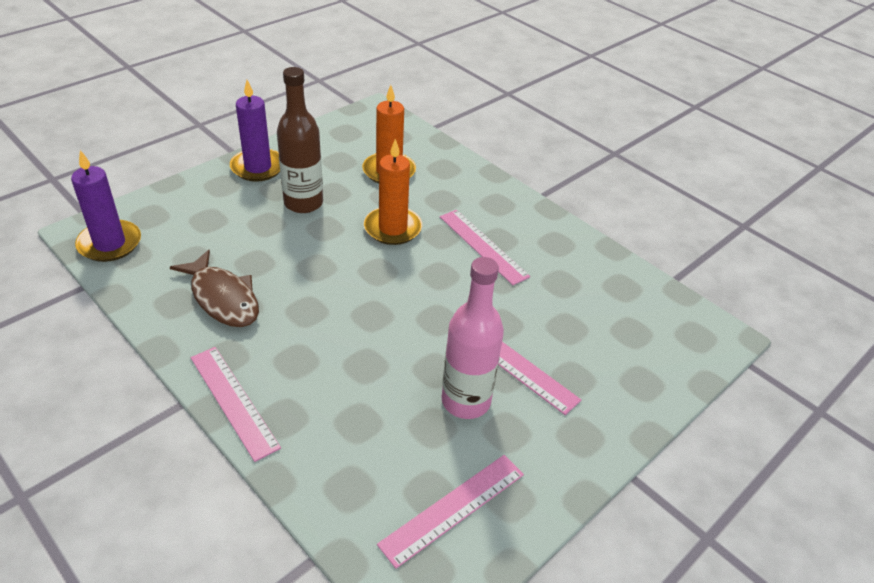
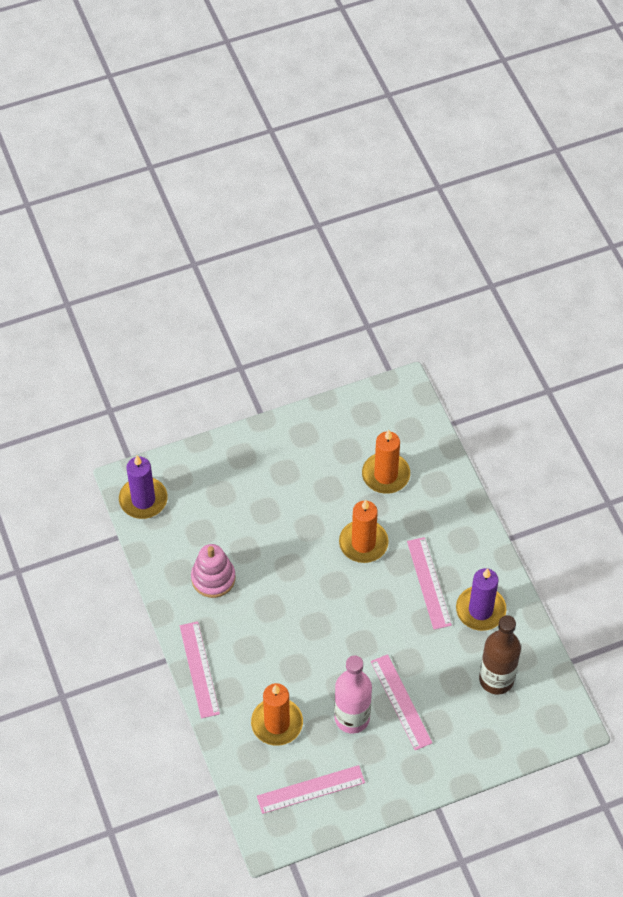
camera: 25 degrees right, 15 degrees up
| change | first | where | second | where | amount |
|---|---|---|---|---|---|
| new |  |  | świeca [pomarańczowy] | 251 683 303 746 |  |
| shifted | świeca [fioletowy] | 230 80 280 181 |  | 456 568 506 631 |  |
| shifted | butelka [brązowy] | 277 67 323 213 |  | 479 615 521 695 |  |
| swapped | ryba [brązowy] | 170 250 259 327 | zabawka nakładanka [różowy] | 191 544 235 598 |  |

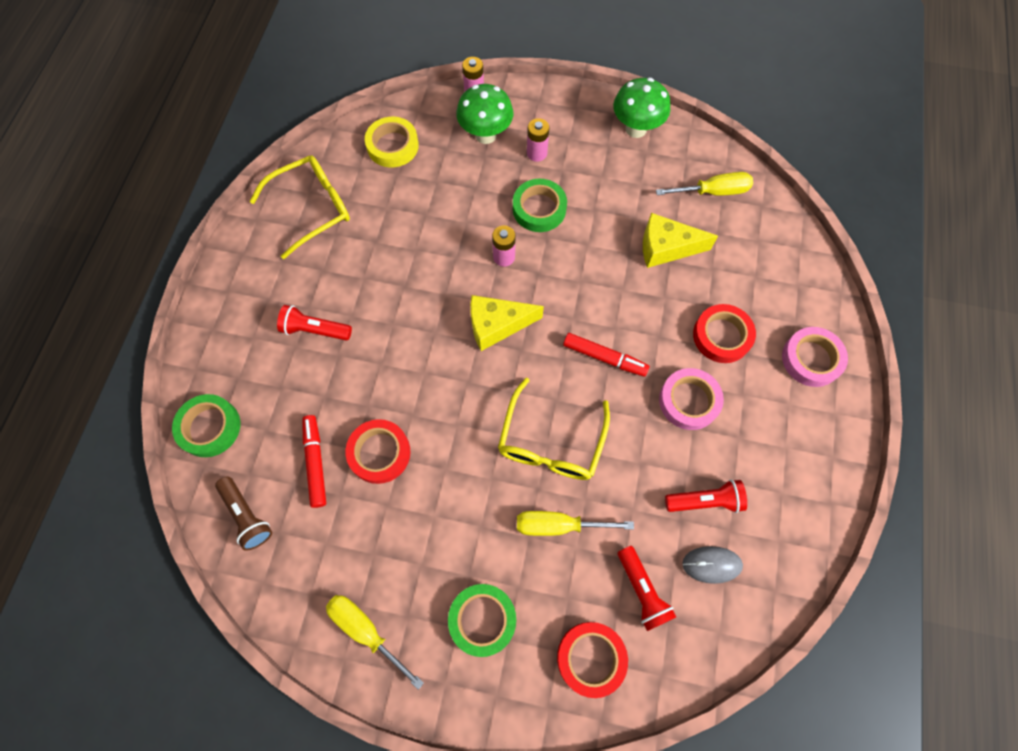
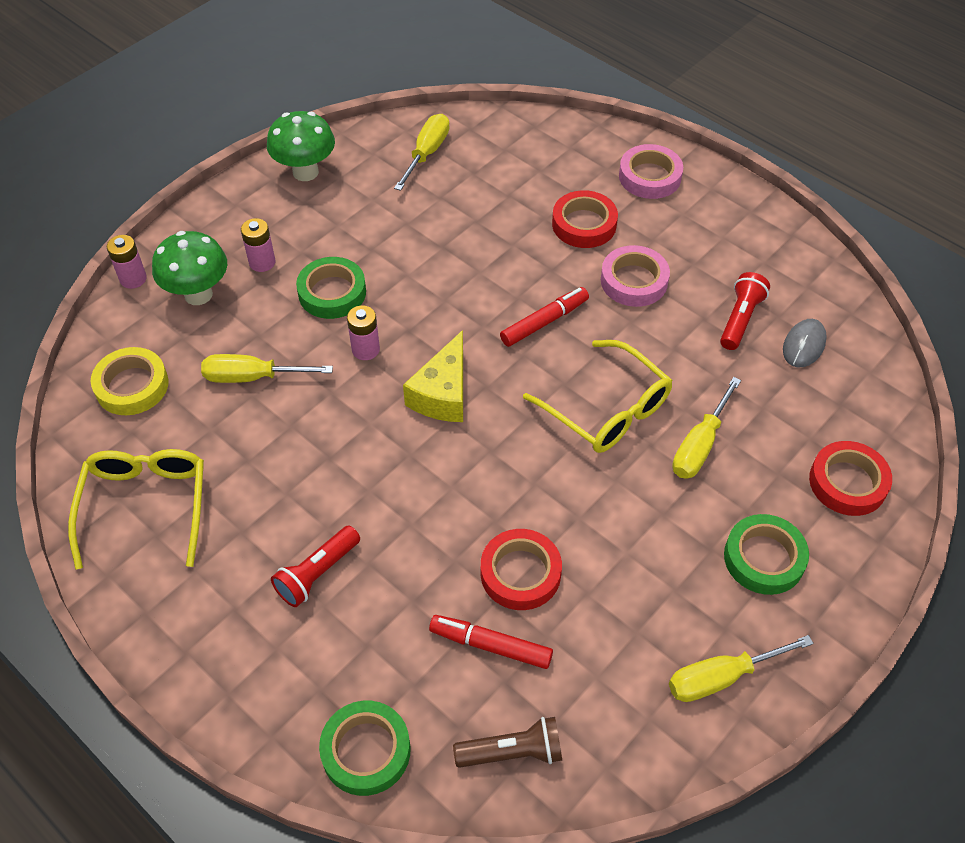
camera: 60 degrees left, 15 degrees down
| change | first | where | second | where | amount |
|---|---|---|---|---|---|
| gone | latarka [czerwony] | 618 546 676 631 |  |  |  |
| gone | ser [żółty] | 643 213 718 268 |  |  |  |
| new |  |  | śrubokręt [żółty] | 201 354 333 383 |  |

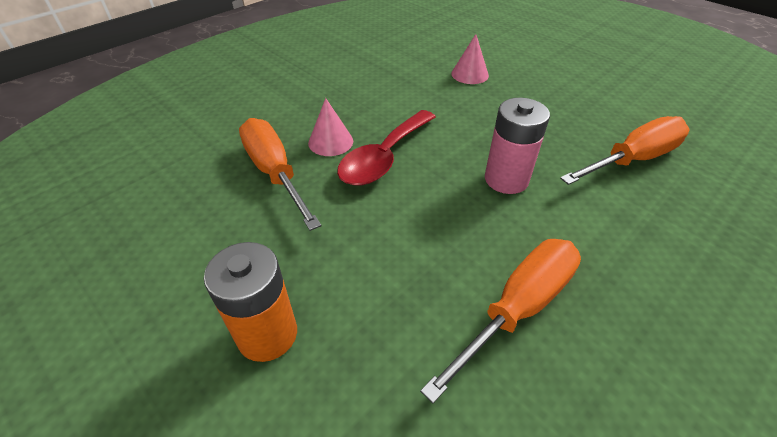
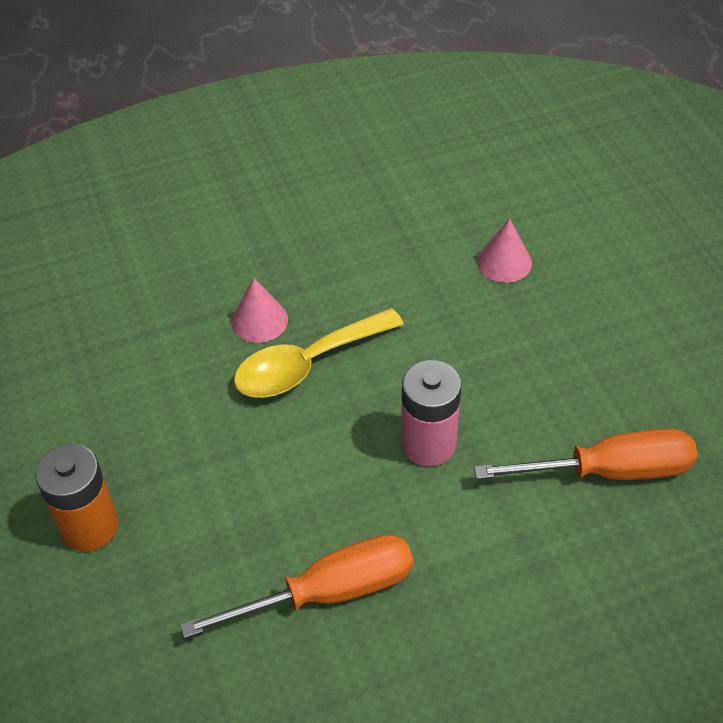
camera: 25 degrees right, 5 degrees up
| change | first | where | second | where | amount |
|---|---|---|---|---|---|
| gone | śrubokręt [pomarańczowy] | 239 118 321 231 |  |  |  |
| repainted | łyżka [czerwony] | 337 110 436 186 | łyżka [żółty] | 234 308 404 398 |  |

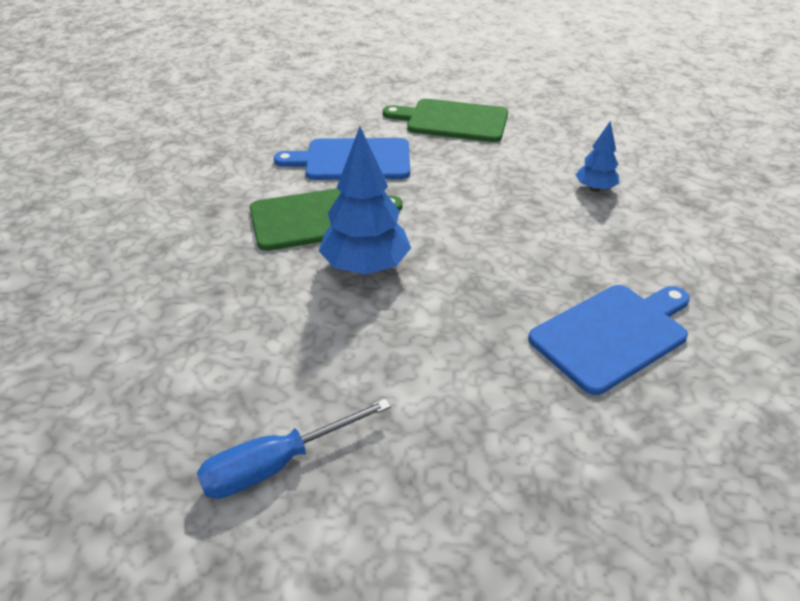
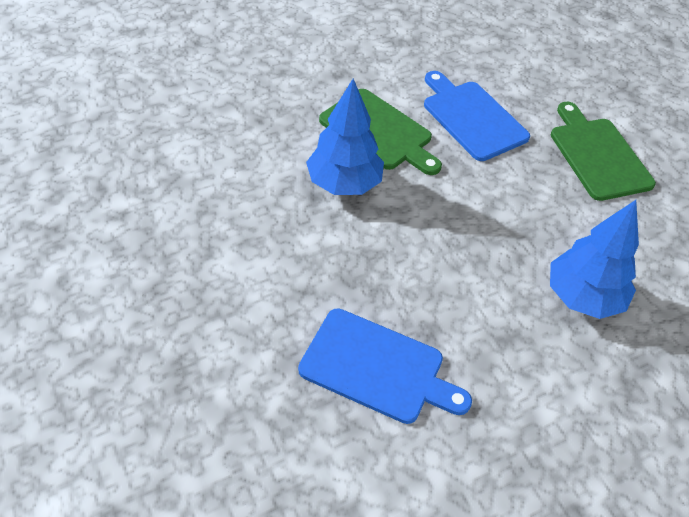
camera: 55 degrees right, 10 degrees up
| change | first | where | second | where | amount |
|---|---|---|---|---|---|
| gone | śrubokręt [niebieski] | 197 399 391 499 |  |  |  |
| scaled | drzewko [niebieski] | 576 121 619 192 |  | 550 200 639 319 | x1.81 |

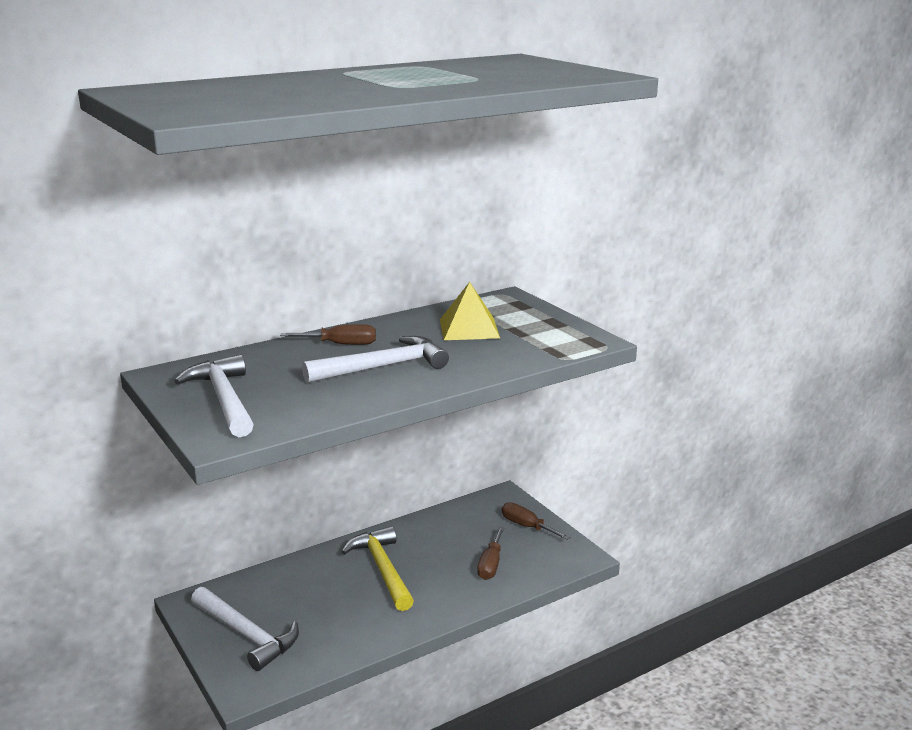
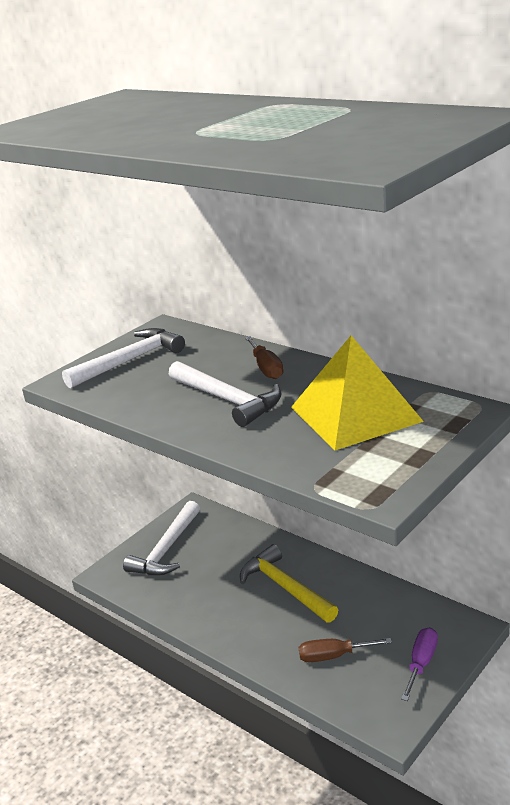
camera: 75 degrees right, 5 degrees up
| change | first | where | second | where | amount |
|---|---|---|---|---|---|
| repainted | śrubokręt [brązowy] | 502 502 570 540 | śrubokręt [fioletowy] | 401 627 438 701 |  |
| rotated | młotek [żółty] | 342 526 414 611 |  | 240 544 338 623 | 90 degrees counterclockwise |
| scaled | piramida [żółty] | 440 282 500 340 |  | 291 335 424 450 | x1.55 |

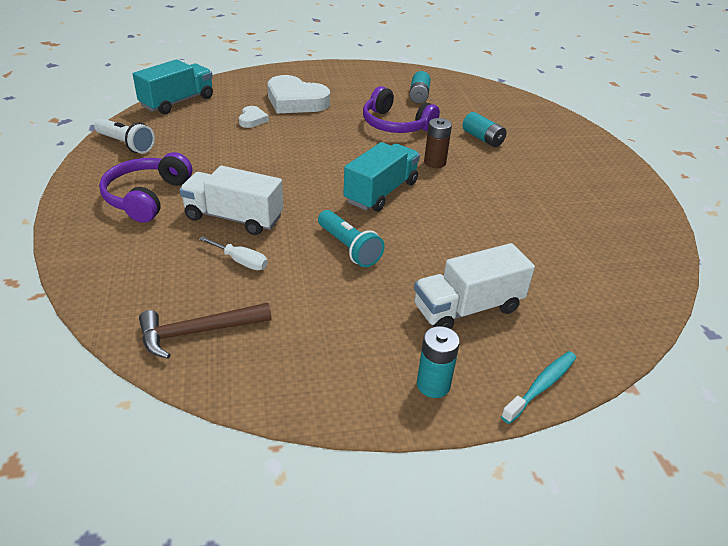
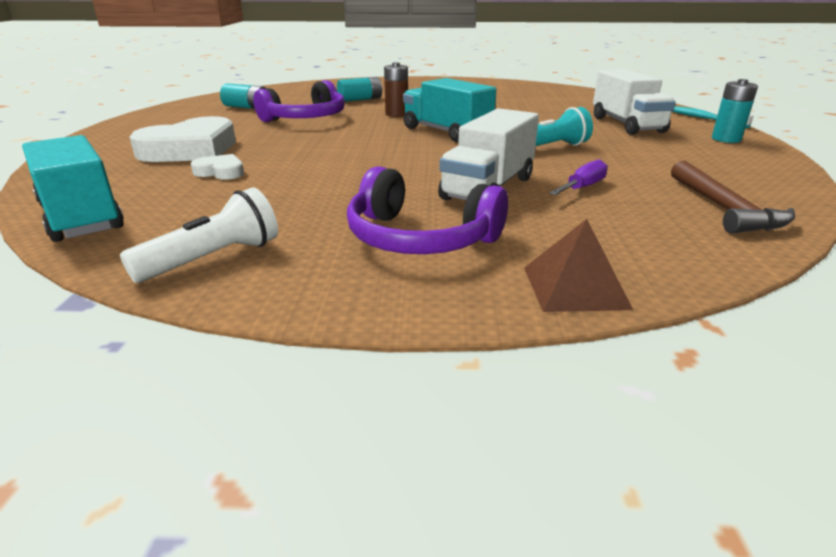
camera: 75 degrees left, 10 degrees down
| change | first | where | second | where | amount |
|---|---|---|---|---|---|
| new |  |  | piramida [brązowy] | 524 219 633 312 |  |
| repainted | śrubokręt [biały] | 199 236 268 270 | śrubokręt [fioletowy] | 549 159 608 195 |  |

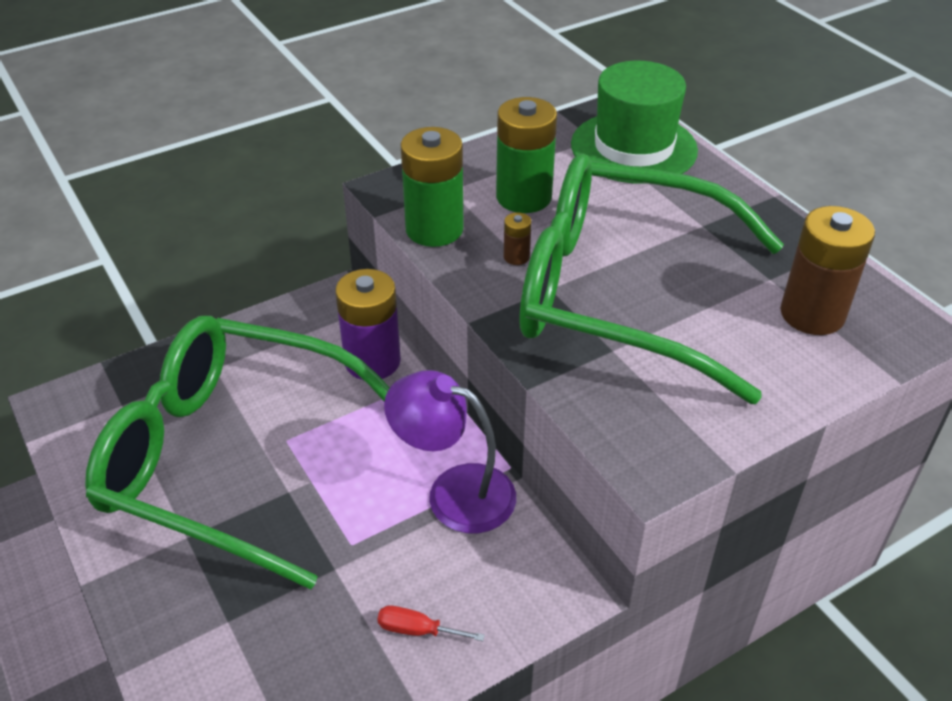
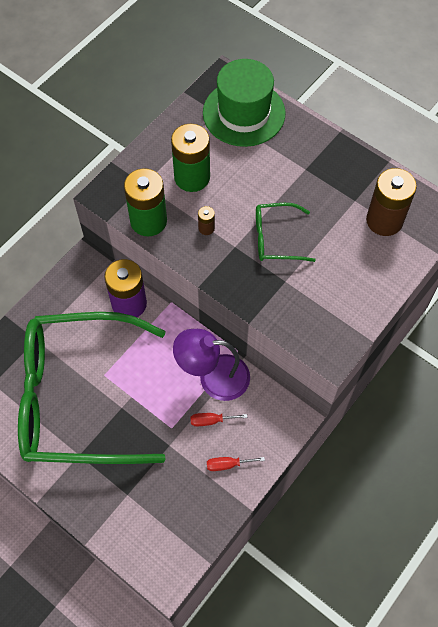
camera: 20 degrees left, 20 degrees up
| change | first | where | second | where | amount |
|---|---|---|---|---|---|
| new |  |  | śrubokręt [czerwony] | 191 413 247 426 |  |
| scaled | okulary [zielony] | 519 153 784 404 |  | 256 203 316 262 | x0.41 |

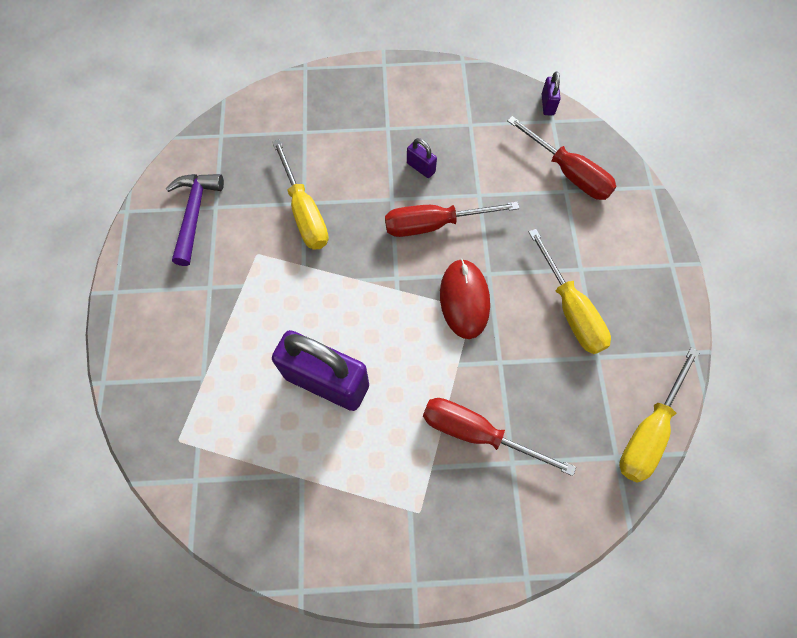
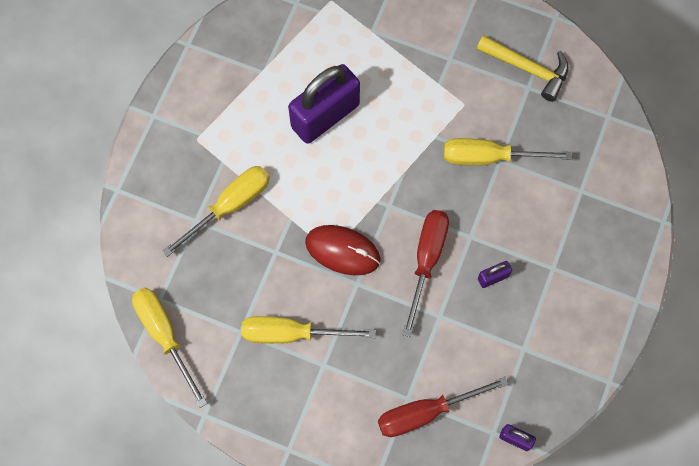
camera: 115 degrees right, 5 degrees up
| change | first | where | second | where | amount |
|---|---|---|---|---|---|
| repainted | młotek [fioletowy] | 166 174 224 266 | młotek [żółty] | 477 35 568 102 |  |
| repainted | śrubokręt [czerwony] | 423 398 576 476 | śrubokręt [żółty] | 162 166 270 257 |  |

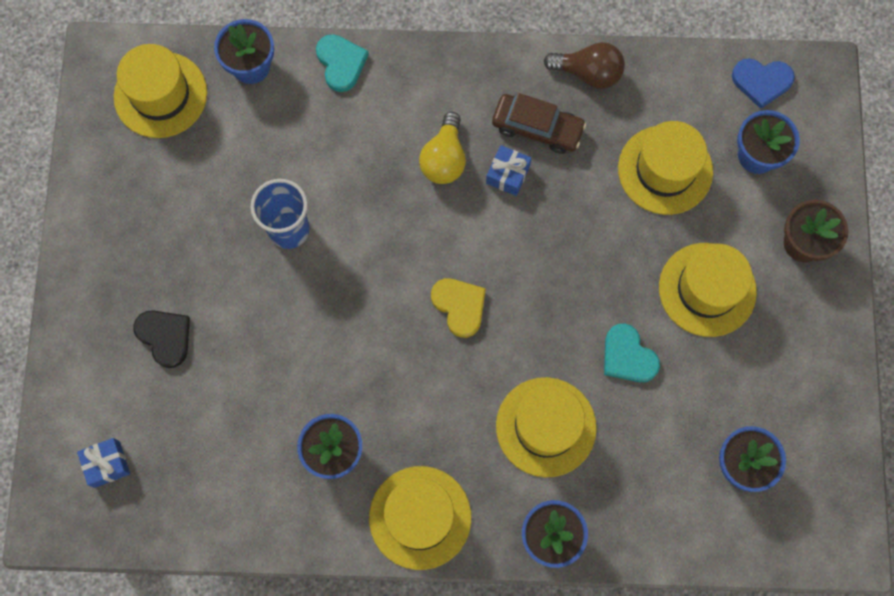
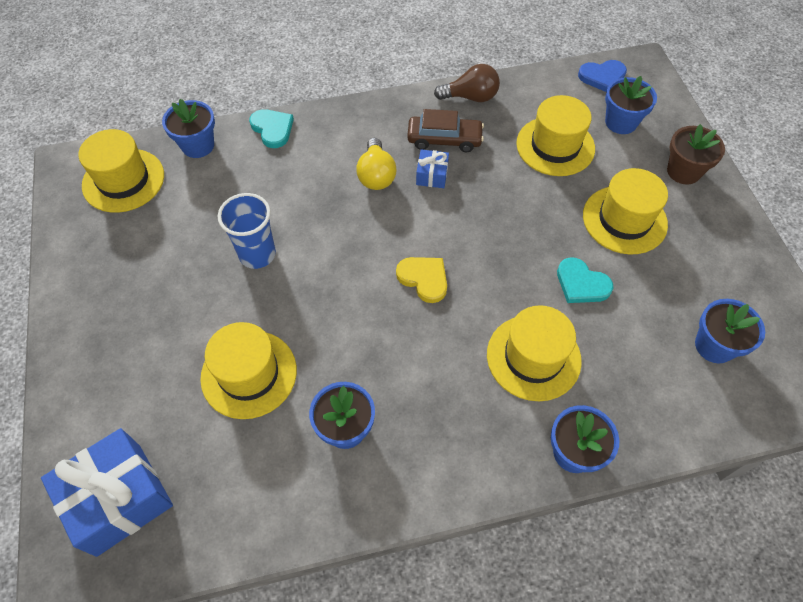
camera: 15 degrees left, 15 degrees down
| change | first | where | second | where | amount |
|---|---|---|---|---|---|
| gone | serce [czarny] | 133 310 190 368 |  |  |  |
| shifted | kapelusz [żółty] | 369 466 471 570 |  | 200 322 297 419 |  |
| scaled | prezent [niebieski] | 77 438 130 488 |  | 41 428 173 557 | x2.11 |

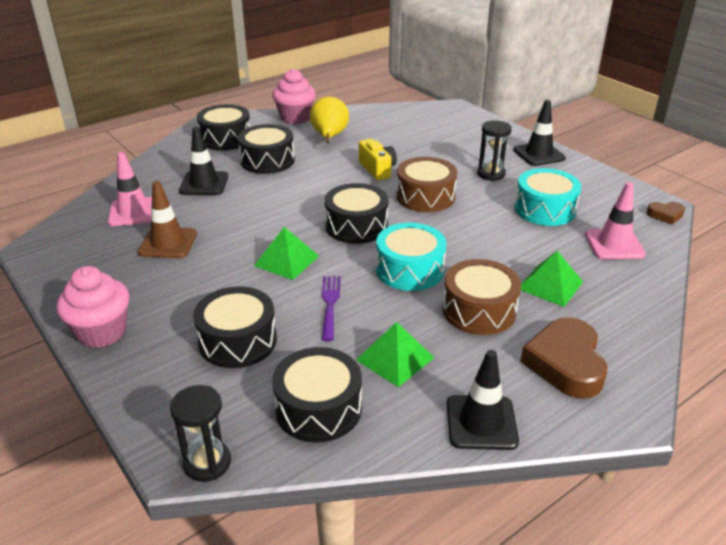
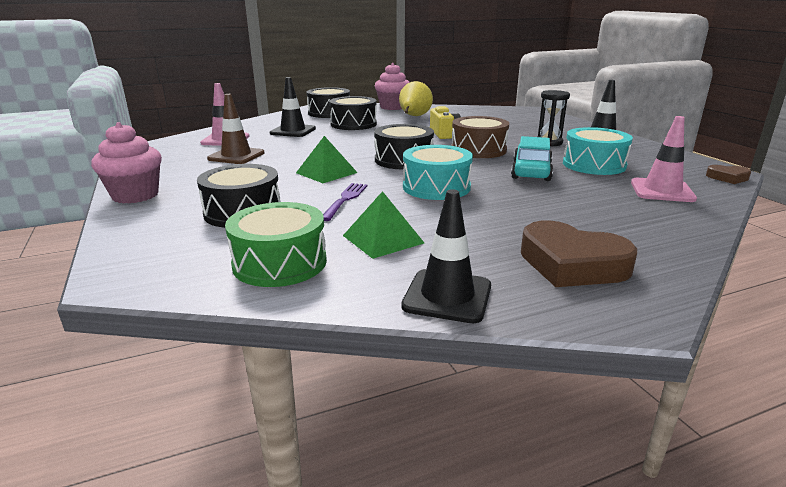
camera: 15 degrees right, 10 degrees down
| change | first | where | second | where | amount |
|---|---|---|---|---|---|
| gone | klepsydra [czarny] | 170 385 231 482 |  |  |  |
| gone | bęben [brązowy] | 442 259 521 335 |  |  |  |
| gone | piramida [zielony] | 521 251 583 307 |  |  |  |
| new |  |  | samochód [turkusowy] | 511 136 553 181 |  |
| repainted | bęben [czarny] | 272 347 362 443 | bęben [zielony] | 225 202 327 287 |  |
| rotated | serce [brązowy] | 521 317 607 399 |  | 521 220 637 287 | 75 degrees counterclockwise |

